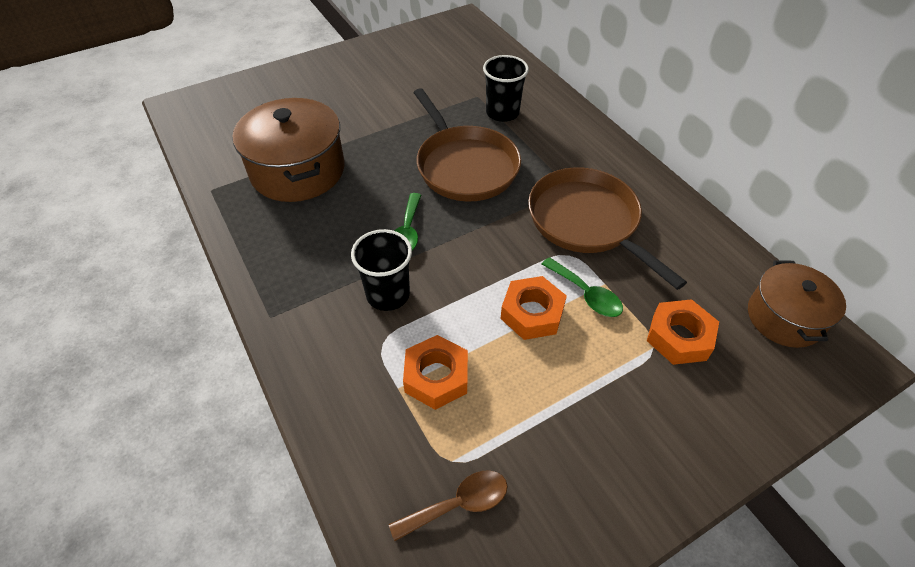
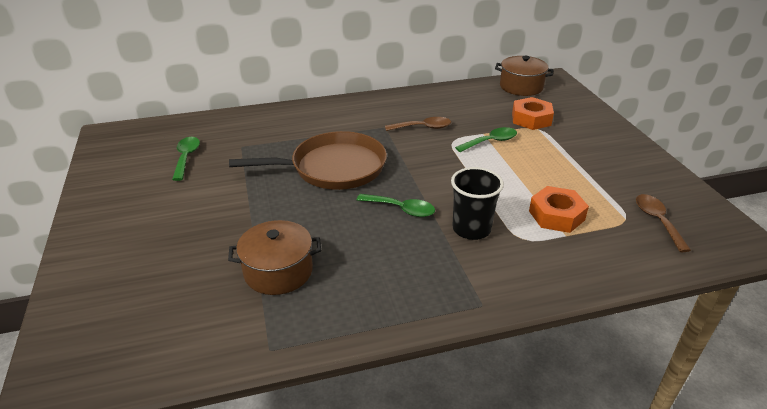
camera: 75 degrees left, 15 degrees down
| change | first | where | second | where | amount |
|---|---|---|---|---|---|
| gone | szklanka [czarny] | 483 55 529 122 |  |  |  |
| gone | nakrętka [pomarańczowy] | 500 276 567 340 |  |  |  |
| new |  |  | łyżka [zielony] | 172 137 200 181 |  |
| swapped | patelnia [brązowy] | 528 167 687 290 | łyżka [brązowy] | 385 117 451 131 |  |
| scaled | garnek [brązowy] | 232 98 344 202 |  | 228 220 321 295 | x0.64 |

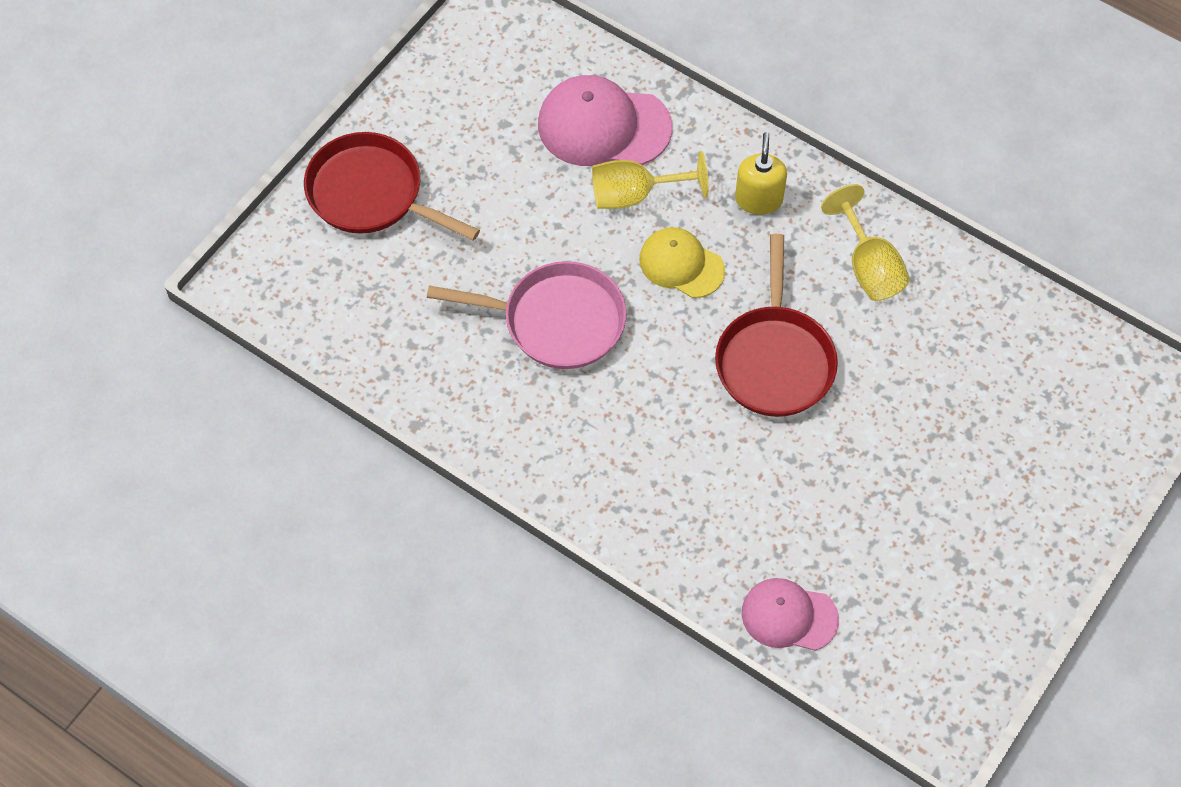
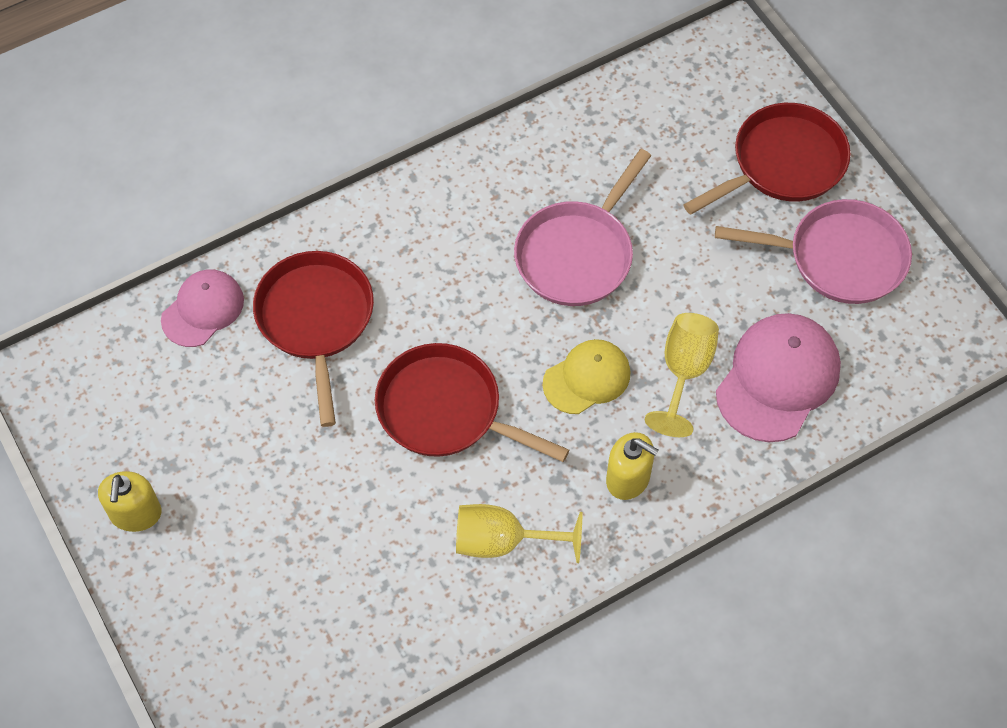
camera: 115 degrees right, 0 degrees up
| change | first | where | second | where | amount |
|---|---|---|---|---|---|
| new |  |  | dozownik mydła [żółty] | 98 471 161 532 |  |
| new |  |  | patelnia [czerwony] | 253 251 374 427 |  |
| new |  |  | patelnia [różowy] | 715 199 912 304 |  |

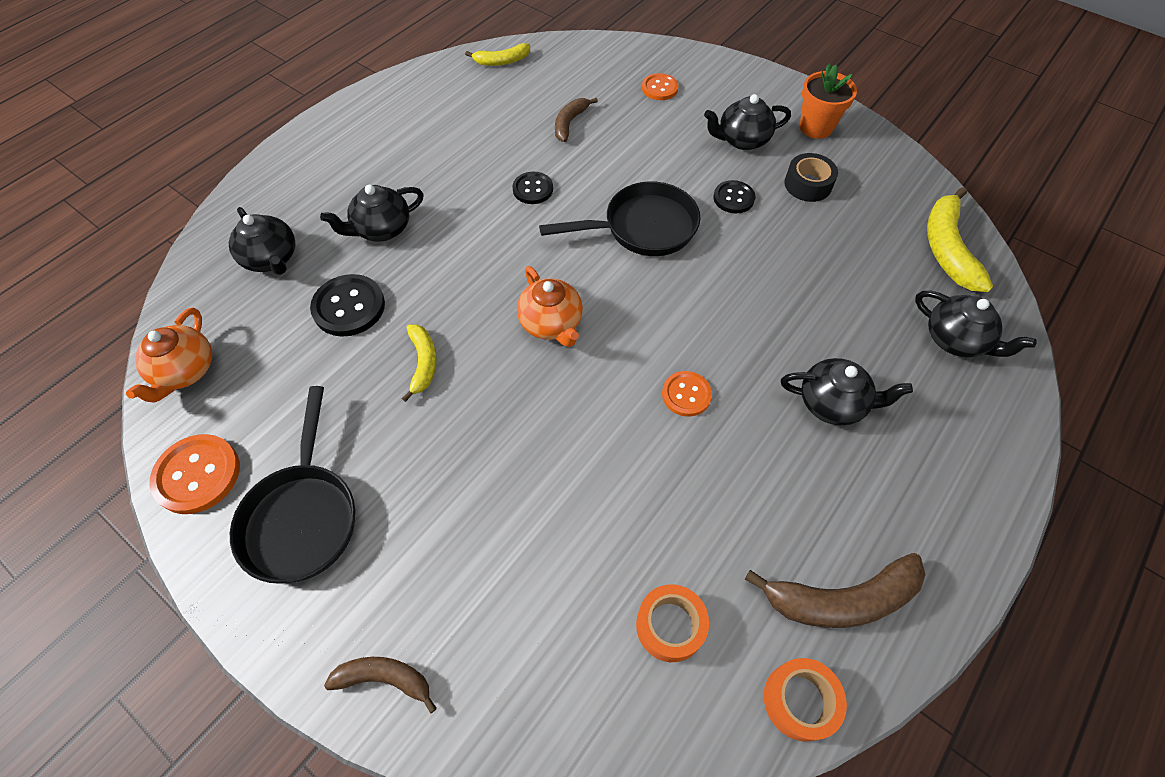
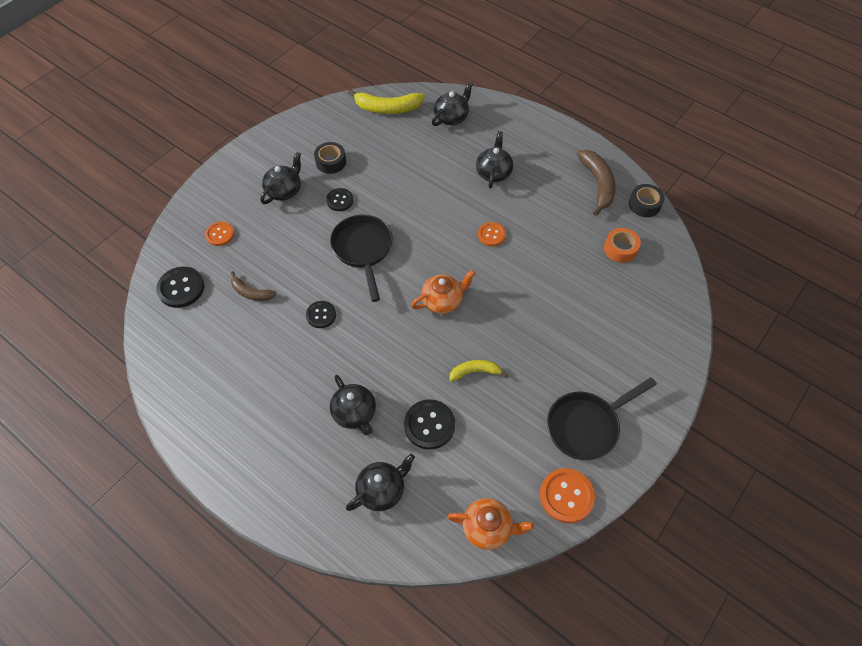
camera: 90 degrees left, 0 degrees up
| change | first | where | second | where | amount |
|---|---|---|---|---|---|
| gone | banan [brązowy] | 324 657 437 714 |  |  |  |
| gone | banan [żółty] | 465 43 530 66 |  |  |  |
| gone | doniczka [pomarańczowy] | 800 64 857 139 |  |  |  |
| new |  |  | guzik [czarny] | 156 267 204 308 |  |
| repainted | taśma klejąca [pomarańczowy] | 764 658 847 742 | taśma klejąca [czarny] | 629 184 665 217 |  |
| rotated | patelnia [czarny] | 230 386 355 584 |  | 547 377 657 460 | 150 degrees clockwise |
| rotated | imbryk [czarny] | 704 94 791 150 |  | 261 152 301 204 | 135 degrees counterclockwise |

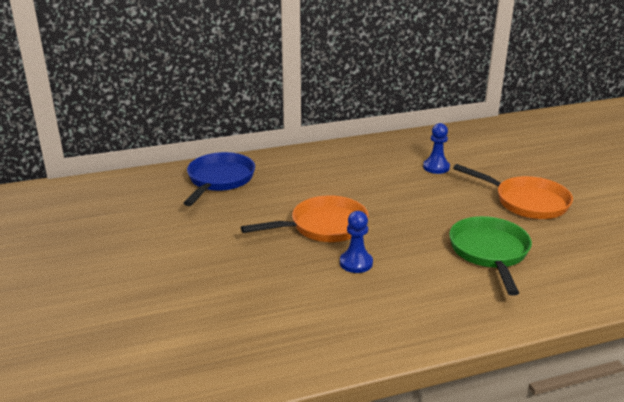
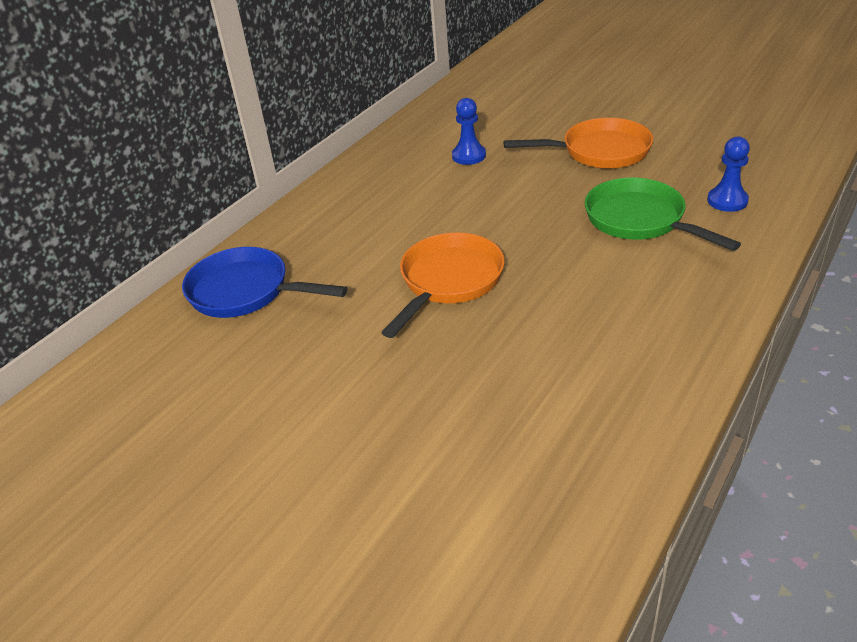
camera: 35 degrees left, 10 degrees up
| change | first | where | second | where | amount |
|---|---|---|---|---|---|
| shifted | pionek [niebieski] | 340 211 373 273 |  | 707 137 750 212 |  |
| rotated | patelnia [niebieski] | 184 152 255 206 |  | 182 247 348 318 | 45 degrees counterclockwise |

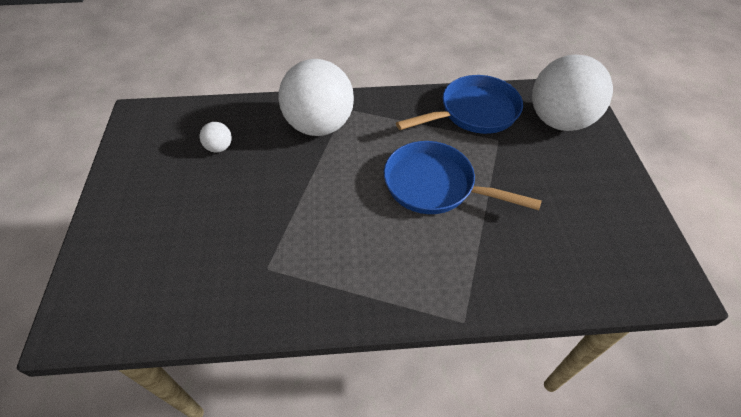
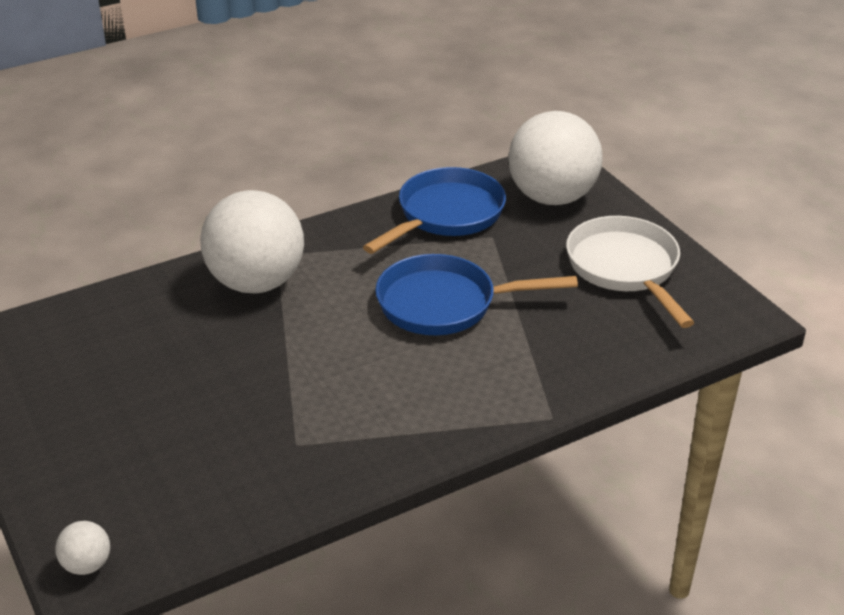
camera: 25 degrees left, 15 degrees down
| change | first | where | second | where | amount |
|---|---|---|---|---|---|
| new |  |  | patelnia [biały] | 566 216 694 328 |  |
| shifted | piłka [biały] | 200 122 232 153 |  | 55 521 110 575 |  |

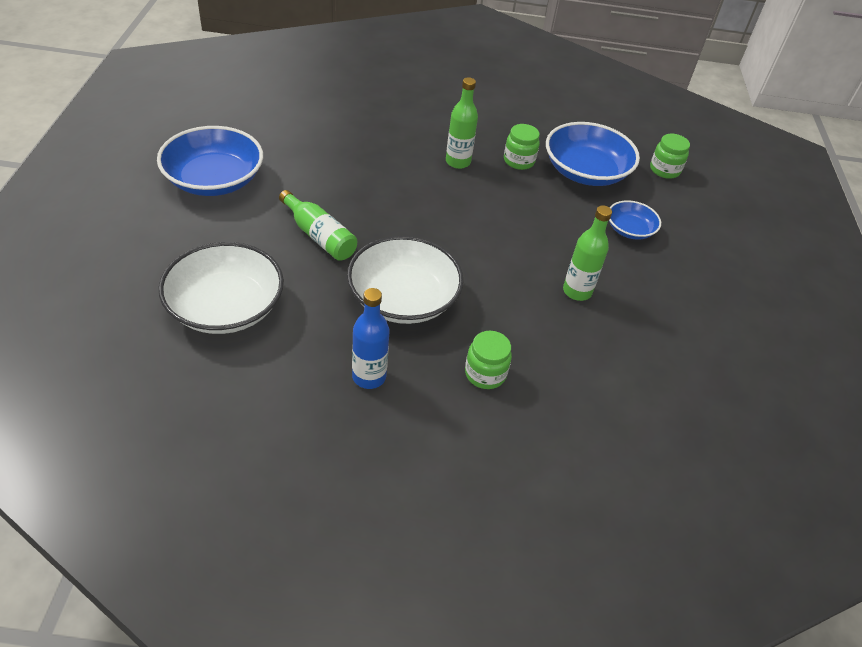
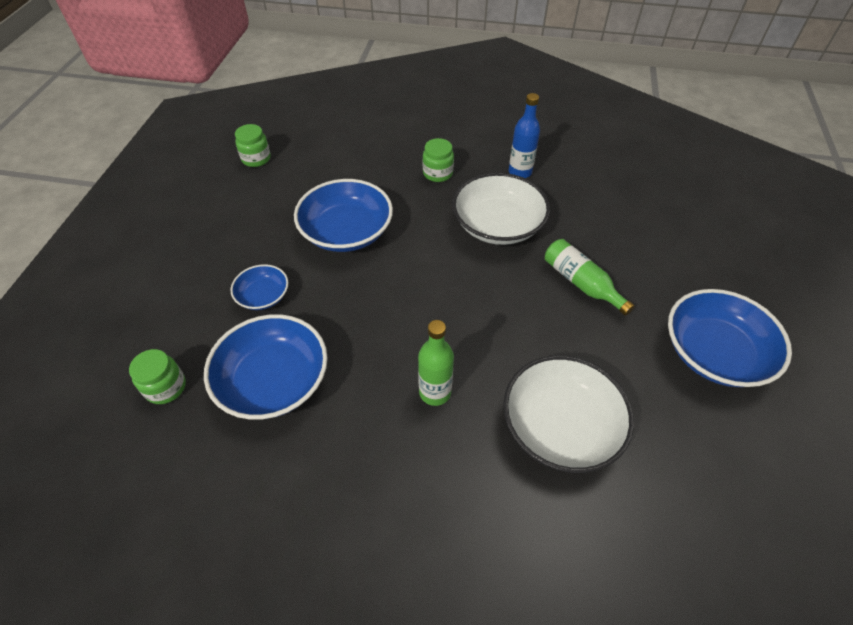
camera: 170 degrees left, 5 degrees up
| change | first | where | second | where | amount |
|---|---|---|---|---|---|
| shifted | miska [biały] | 159 242 284 334 |  | 503 355 634 473 |  |
| shifted | słoik [zielony] | 504 124 540 170 |  | 235 124 271 167 |  |
| swapped | butelka [zielony] | 563 205 612 301 | miska [niebieski] | 294 179 393 252 |  |

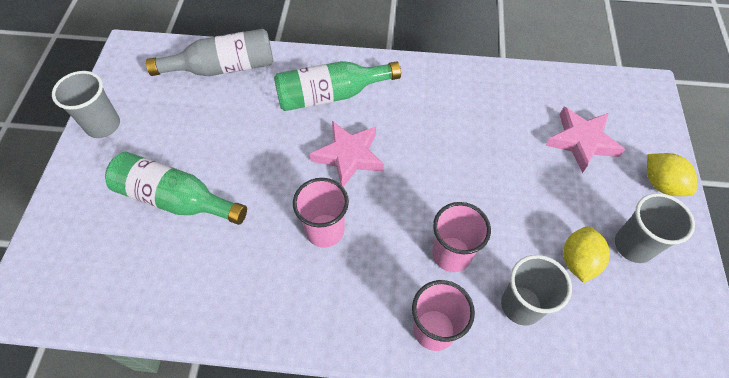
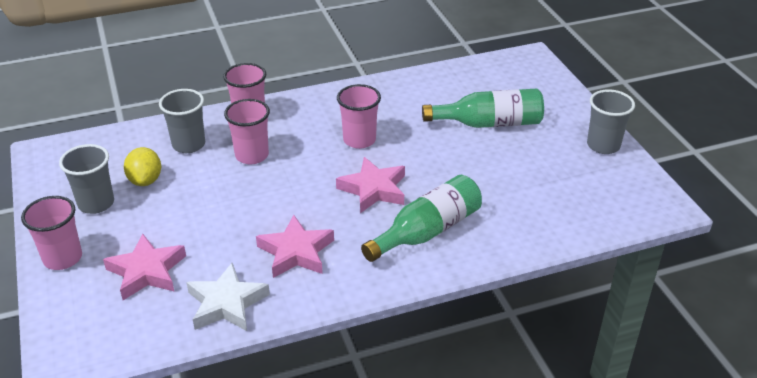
camera: 155 degrees right, 20 degrees down
| change | first | where | second | where | amount |
|---|---|---|---|---|---|
| gone | butelka [szary] | 146 29 273 76 |  |  |  |
| new |  |  | gwiazda [biały] | 186 263 270 331 |  |
| new |  |  | gwiazda [różowy] | 256 215 334 278 |  |
| swapped | cytryna [żółty] | 647 153 697 196 | szklanka [różowy] | 21 196 82 270 |  |

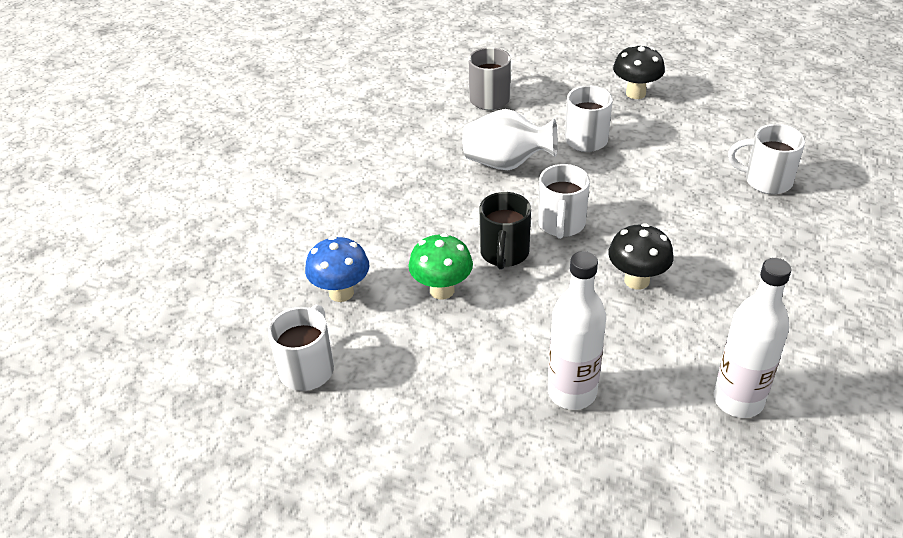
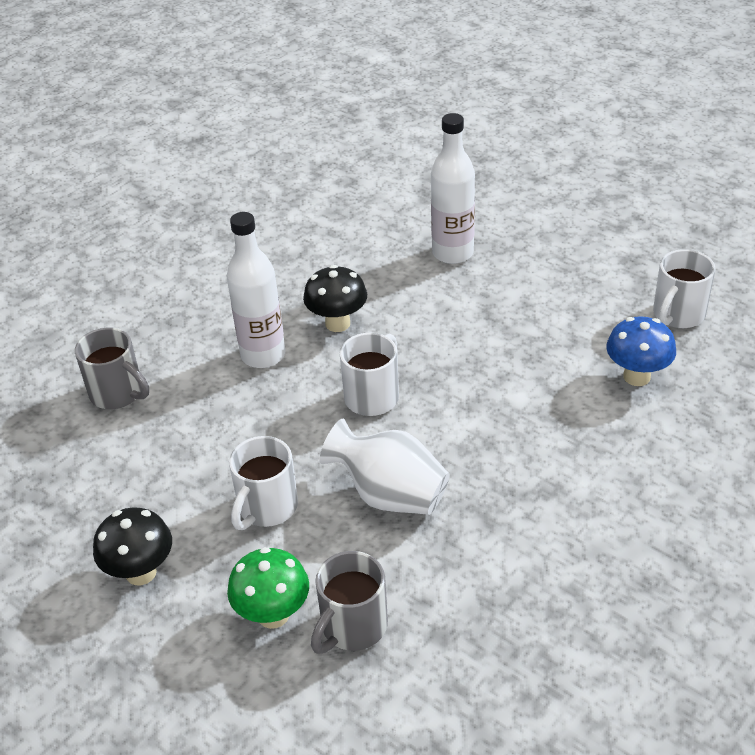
camera: 160 degrees left, 0 degrees up
| change | first | where | second | where | amount |
|---|---|---|---|---|---|
| gone | kubek [czarny] | 479 192 531 270 |  |  |  |
| shifted | grzyb [zielony] | 408 233 473 299 |  | 227 547 309 629 |  |
| shifted | butelka [biały] | 713 258 791 418 |  | 227 212 286 368 |  |
| repainted | kubek [biały] | 728 124 805 194 | kubek [szary] | 75 328 149 409 |  |

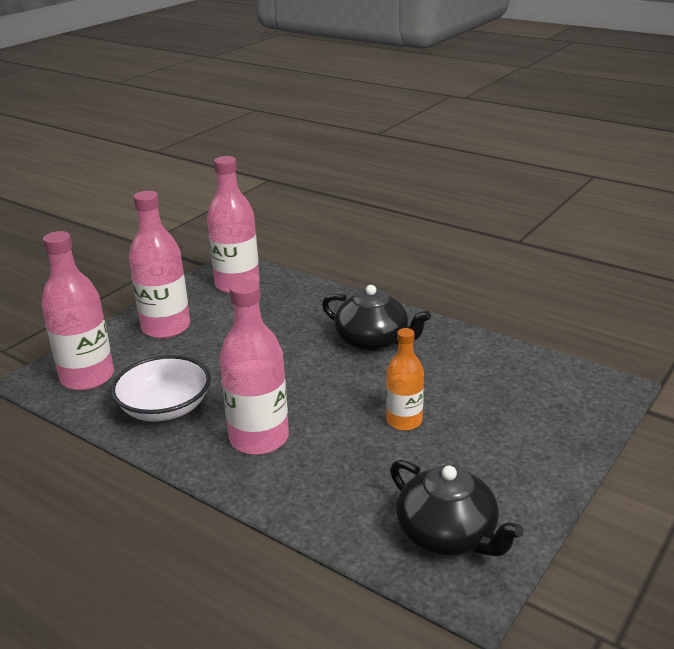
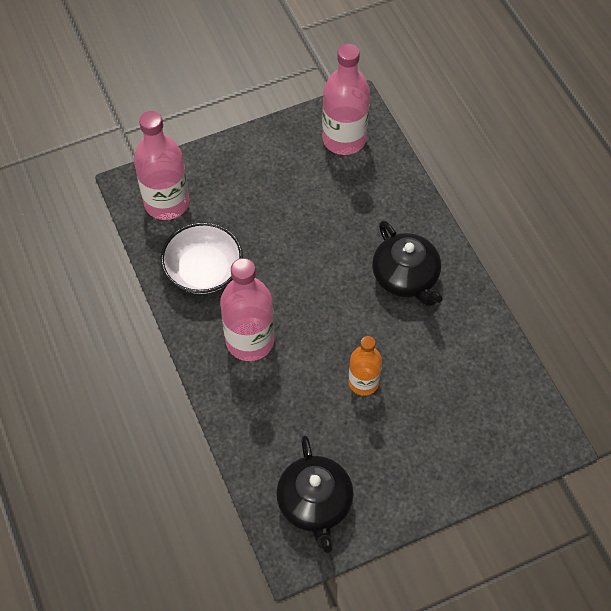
camera: 30 degrees right, 30 degrees up
| change | first | where | second | where | amount |
|---|---|---|---|---|---|
| gone | butelka [różowy] | 129 191 190 339 |  |  |  |

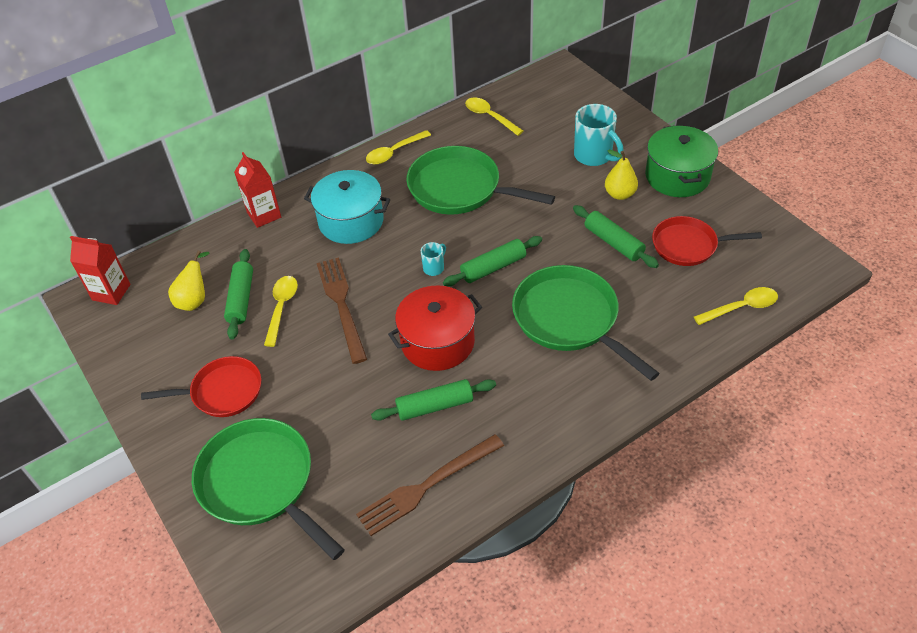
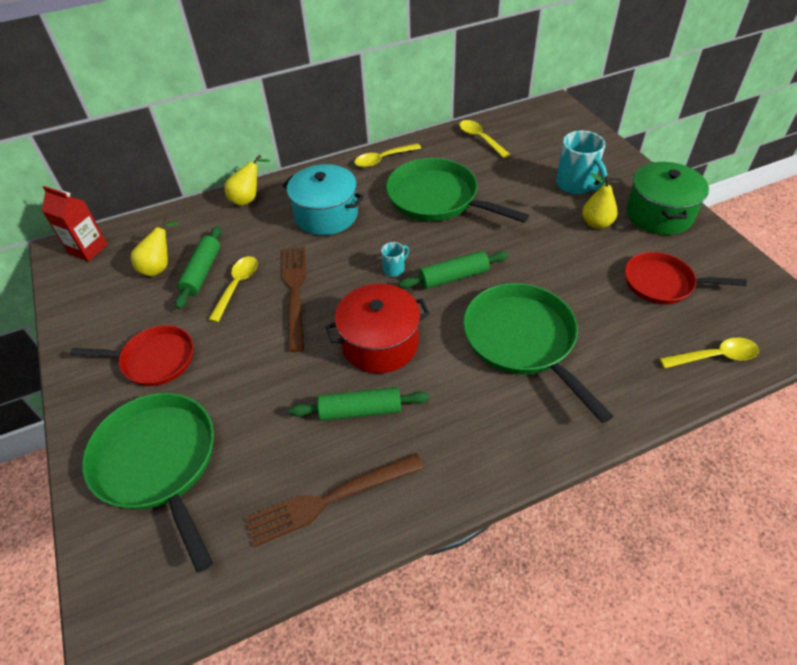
camera: 10 degrees right, 0 degrees up
| change | first | where | second | where | amount |
|---|---|---|---|---|---|
| gone | wałek do ciasta [zielony] | 573 205 659 268 |  |  |  |
| swapped | karton mleka [czerwony] | 234 152 281 228 | gruszka [żółty] | 224 155 270 206 |  |

